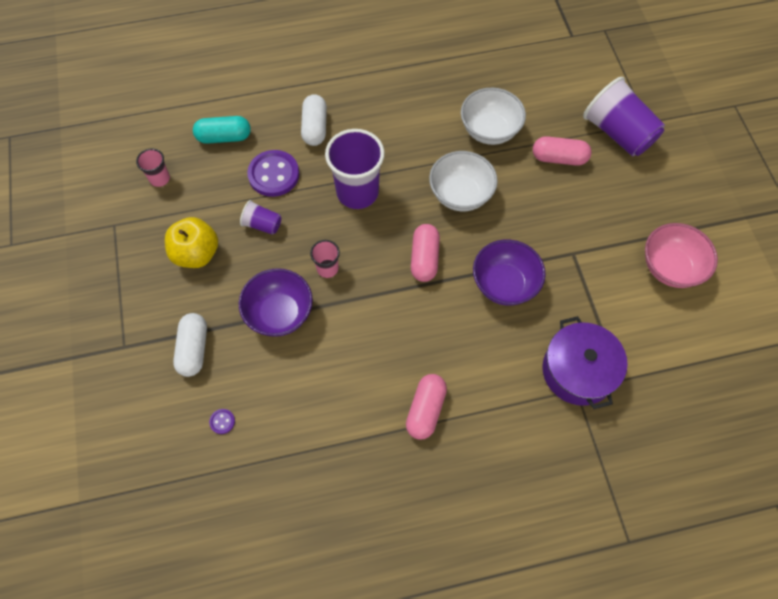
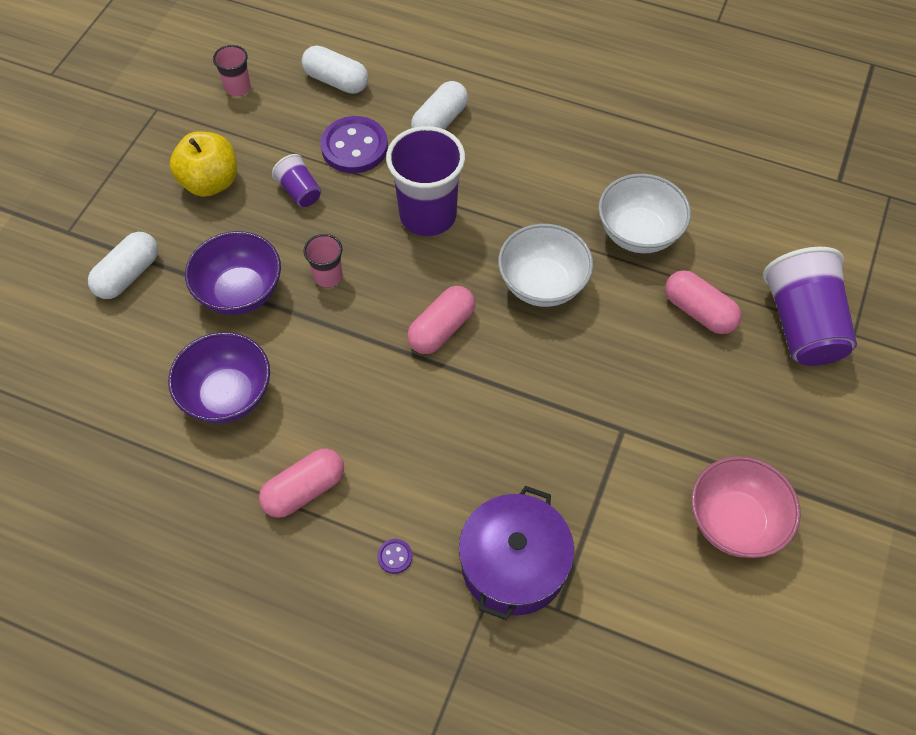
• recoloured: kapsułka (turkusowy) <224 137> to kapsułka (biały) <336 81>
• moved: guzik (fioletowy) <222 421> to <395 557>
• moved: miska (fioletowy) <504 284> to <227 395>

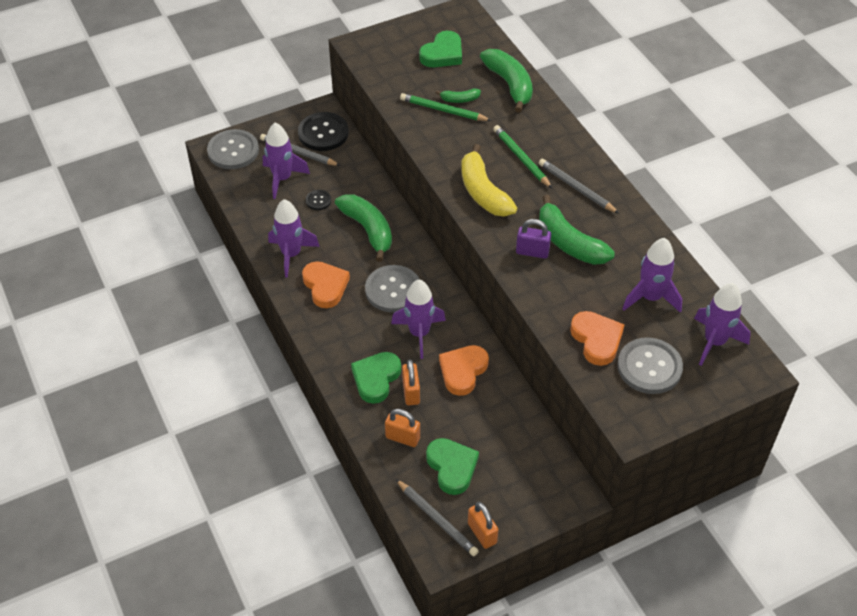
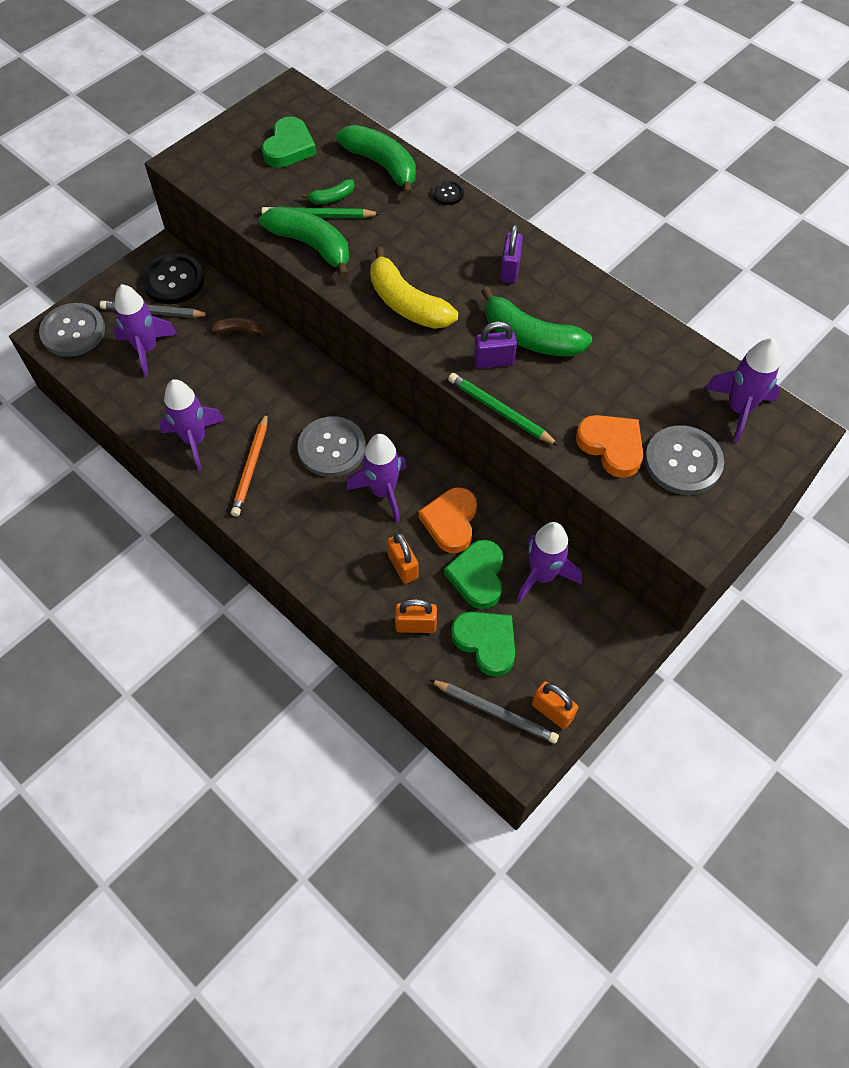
• replaced: serce (pomarańczowy) <325 286> to ołówek (pomarańczowy) <251 467>
• moved: guzik (czarny) <318 201> to <448 193>
• moved: banan (zielony) <368 230> to <312 246>
• moved: serce (zielony) <376 379> to <477 576>
• moved: ołówek (zielony) <521 158> to <500 411>
• replaced: ołówek (szary) <576 188> to kłódka (fioletowy) <510 269>
• moved: rakieta (fioletowy) <650 297> to <542 575>
• added: banan (brązowy) <238 330>

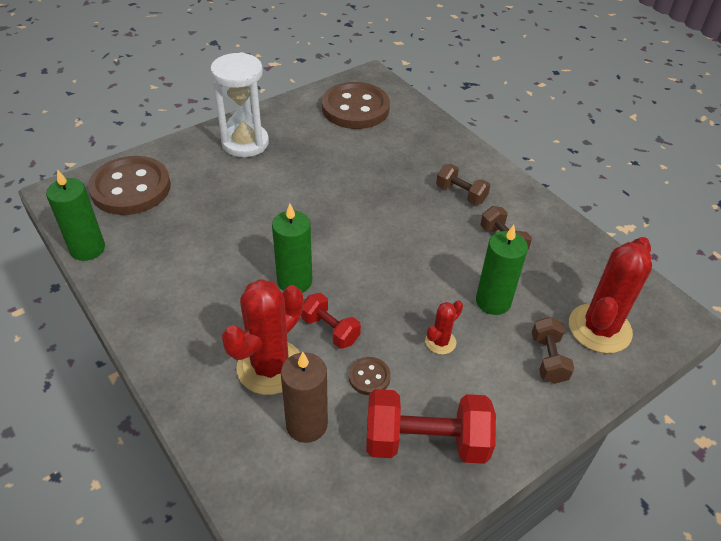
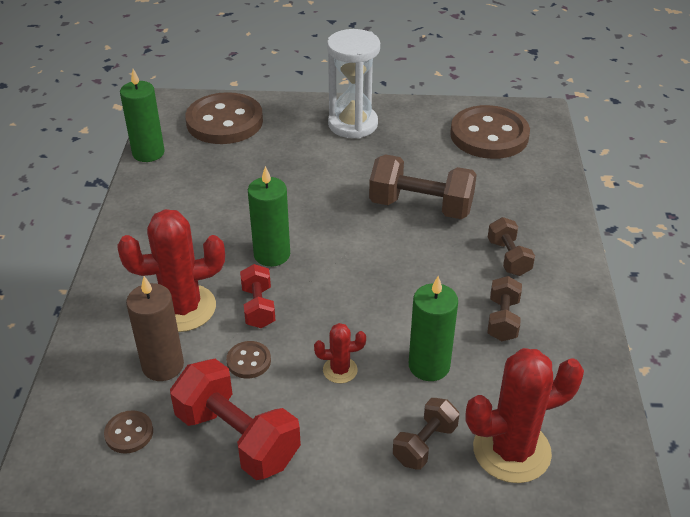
• added: guzik (brązowy) <129 433>
• added: hantel (brązowy) <421 206>

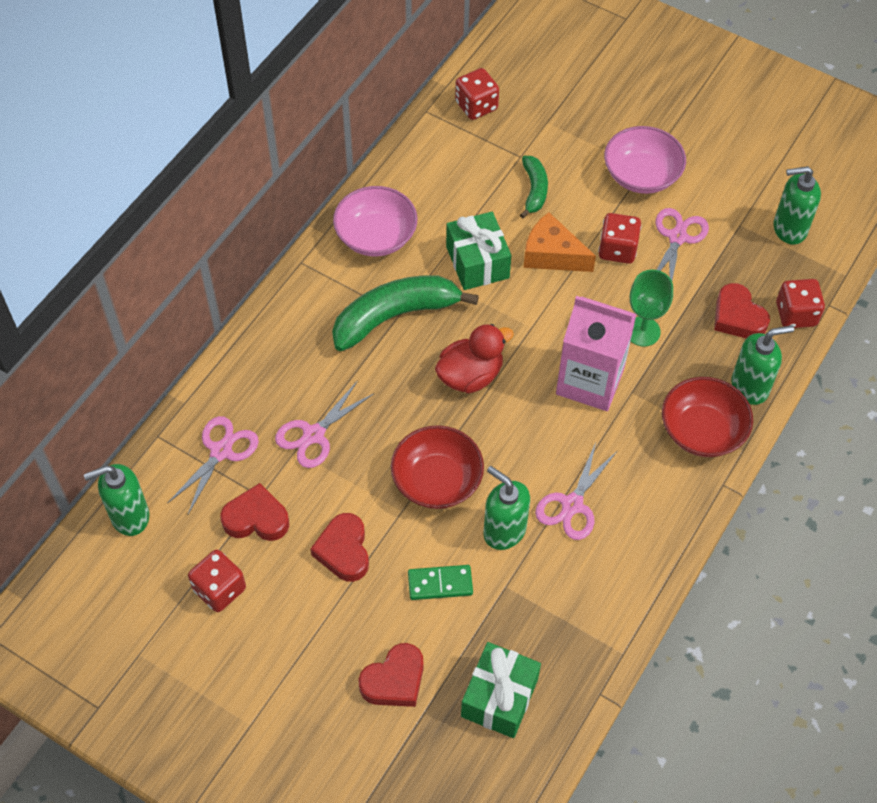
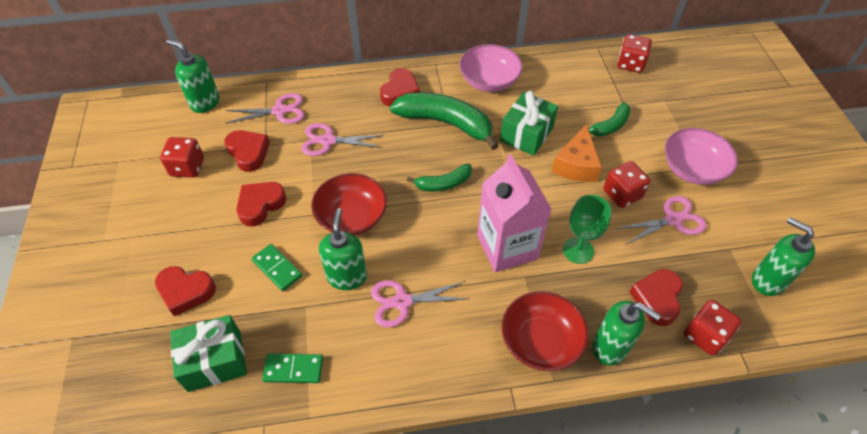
• replaced: kaczka (czerwony) <470 375> to banan (zielony) <443 183>
• turned: ser (pomarańczowy) <552 255> = <576 165> 150 degrees counterclockwise
• added: kostka domina (zielony) <293 369>
• added: serce (czerwony) <400 92>

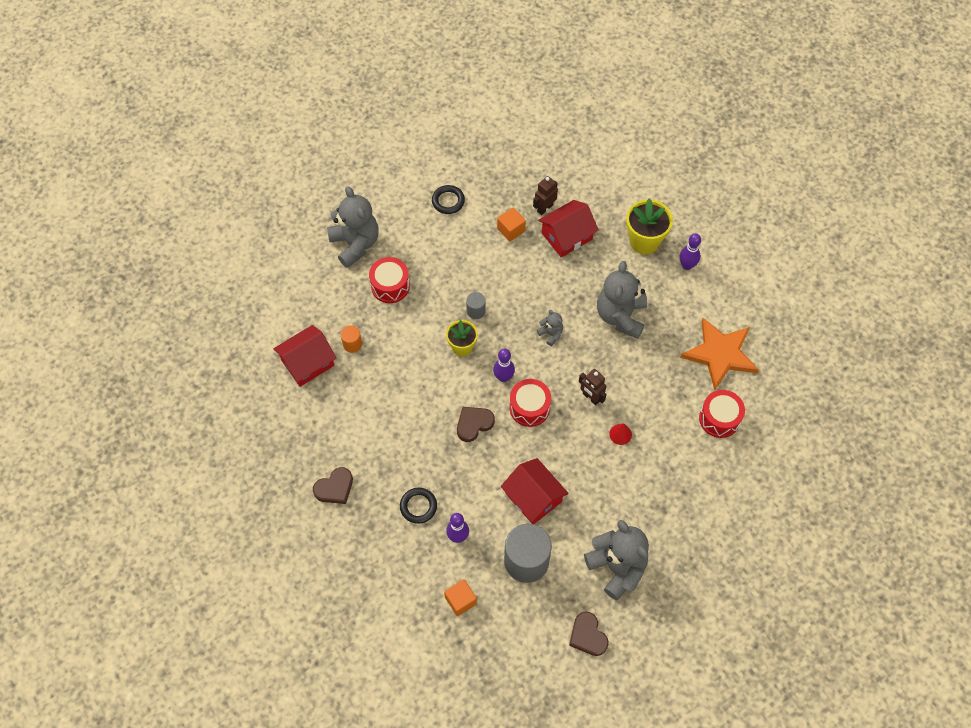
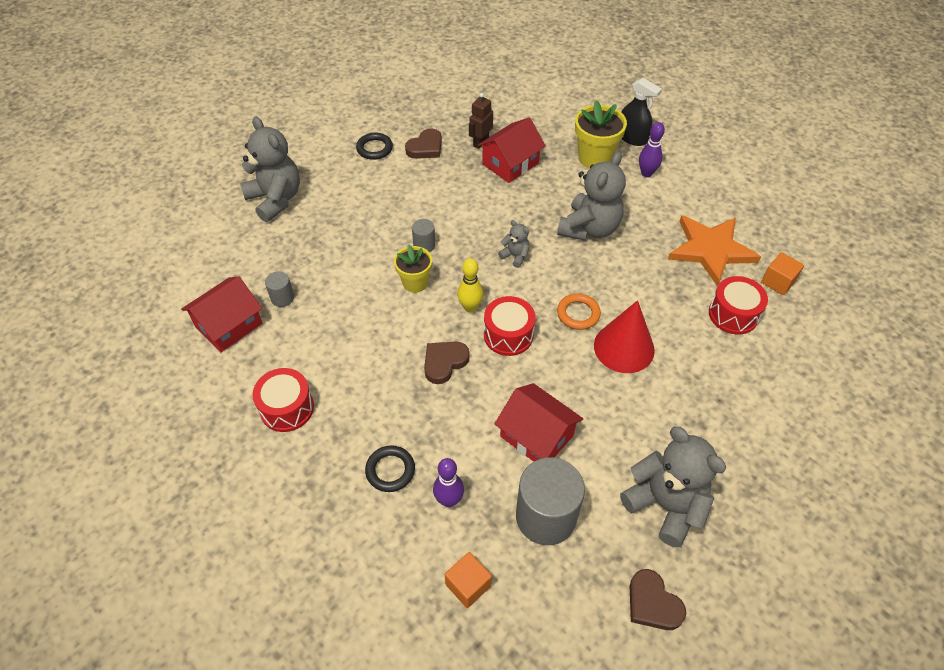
• moved: serce (brązowy) <335 488> to <425 147>
• recoloured: walec (pomarańczowy) <352 344> to walec (szary) <282 298>
• moved: bęben (czerwony) <390 286> to <287 408>
• recoloured: kręgiel (fioletowy) <503 377> to kręgiel (żółty) <470 307>
• moved: sześcian (pomarańczowy) <511 230> to <778 282>
• replaced: robot (brązowy) <591 397> to pierścień (pomarańczowy) <578 314>
• turned: miś (szary) <620 316> = <589 228> 150 degrees counterclockwise
• resized: stożek (czerwony) <620 434> = <624 347> x2.19
• added: spryskiwacz (czarny) <632 137>

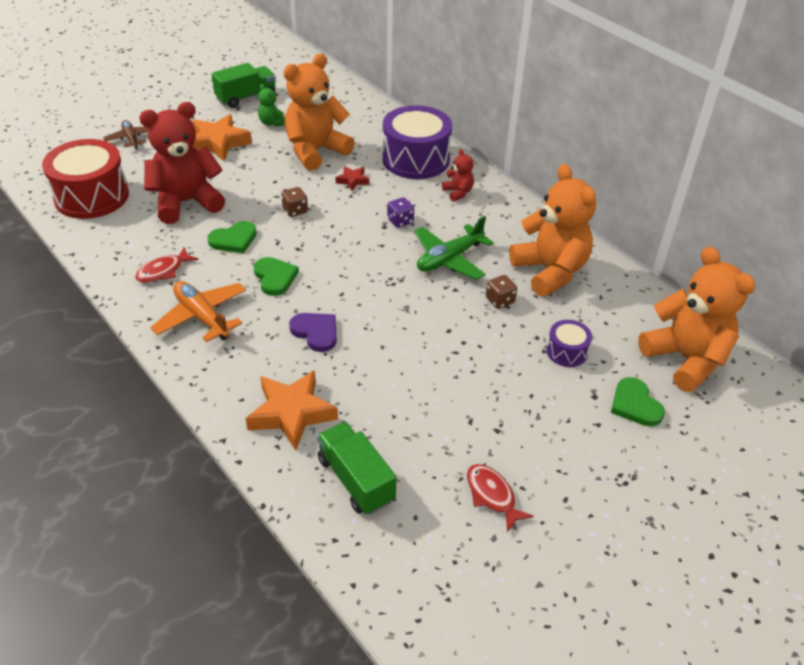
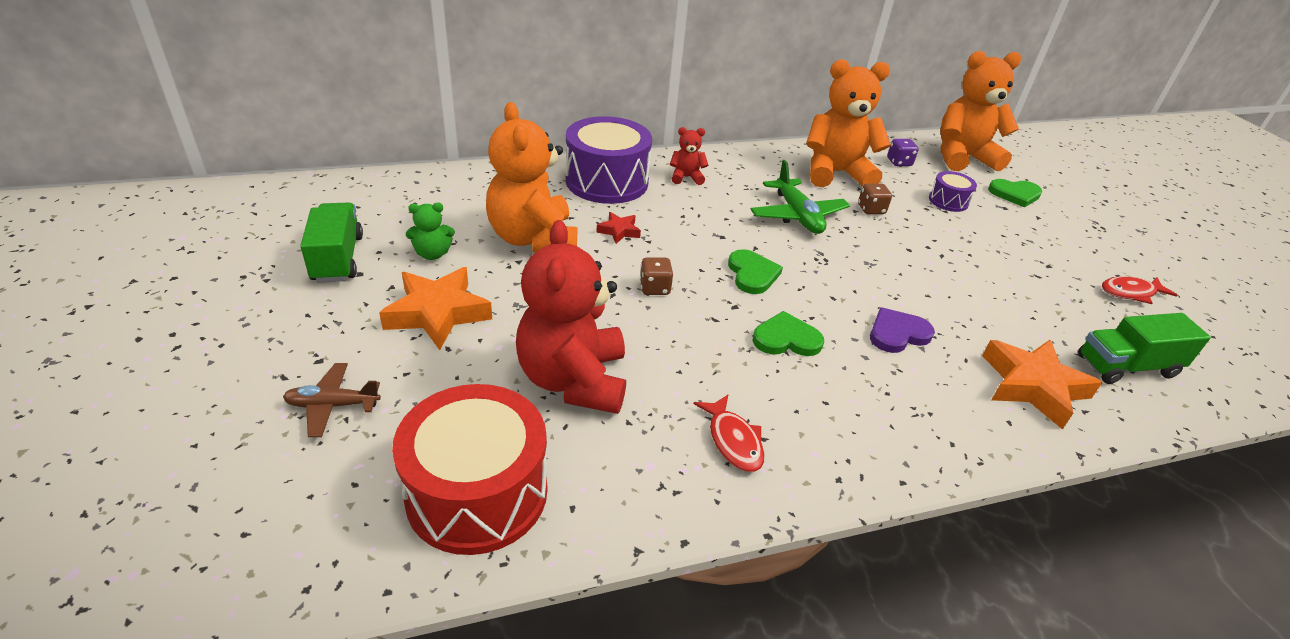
• removed: samolot (pomarańczowy) <202 317>
• moved: serce (zielony) <234 239> to <752 274>
• moved: kostka do gry (fioletowy) <400 221> to <899 162>

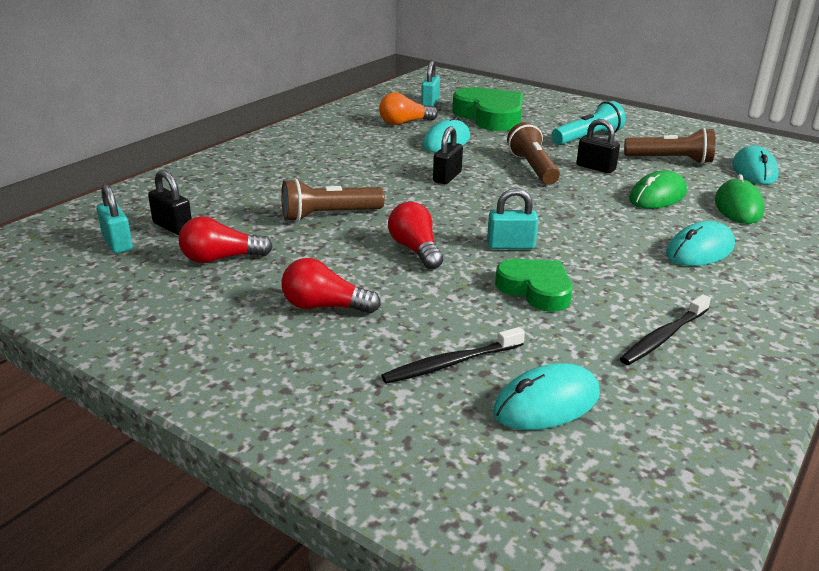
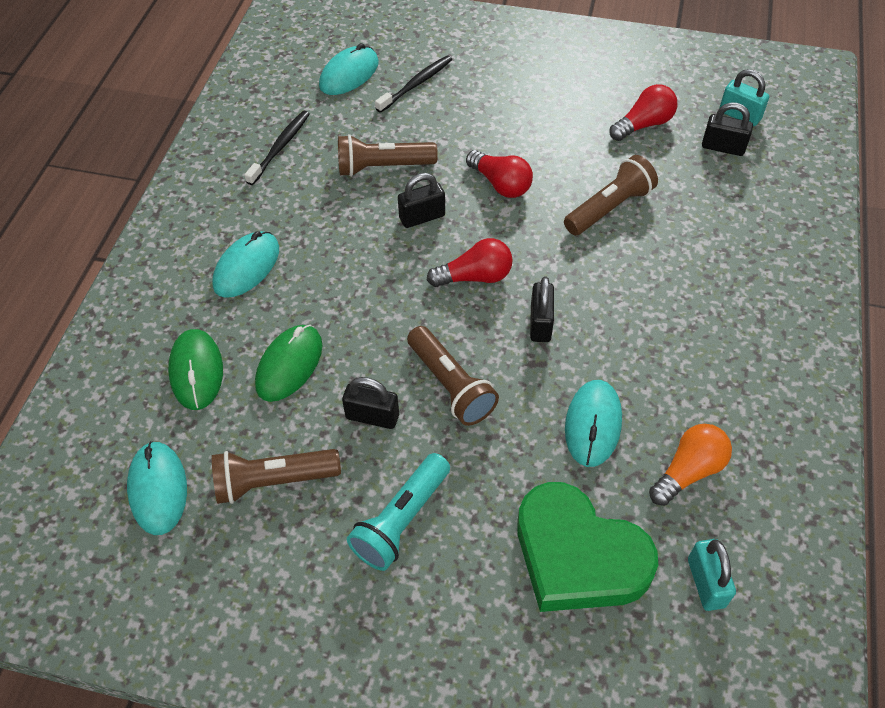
• moved: żarówka (czerwony) <325 307> to <475 277>
• recoloured: kłódka (turkusowy) <510 246> to kłódka (czarny) <422 217>
• replaced: serce (zielony) <535 289> to latarka (brązowy) <383 167>

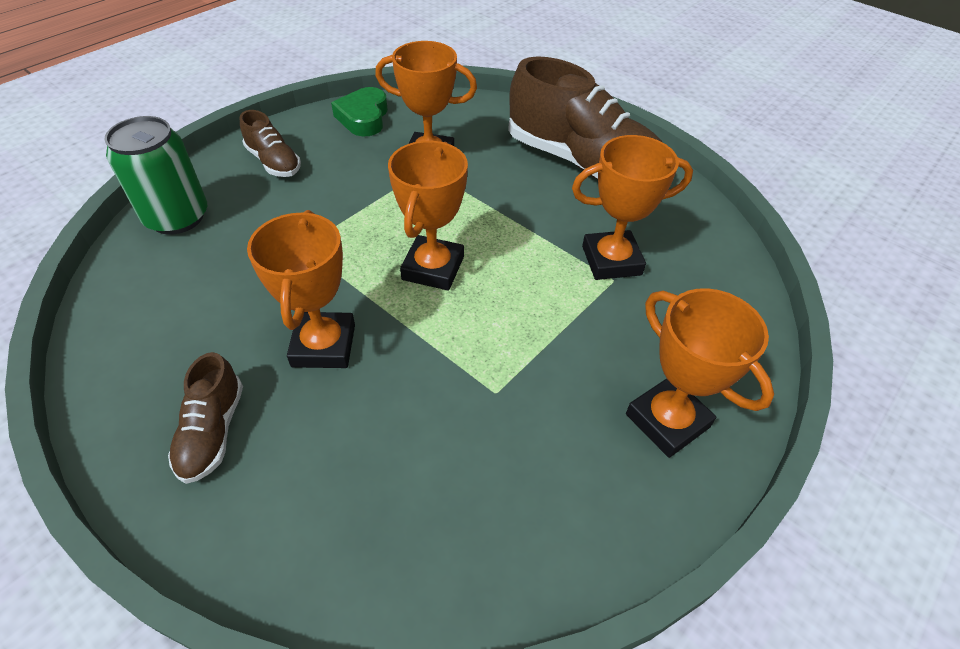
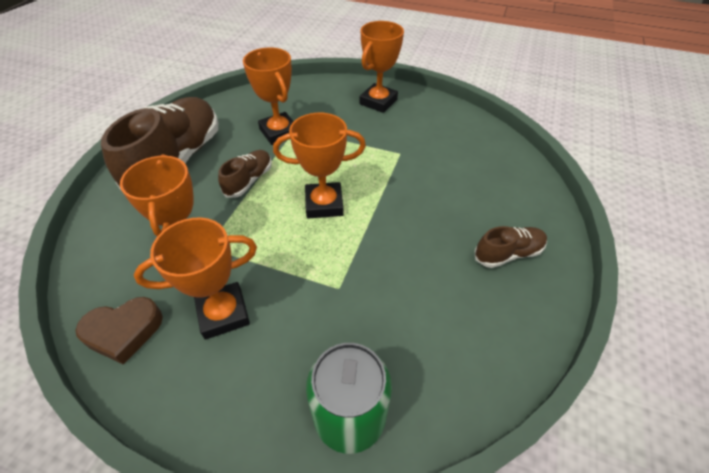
• moved: but (brązowy) <274 162> to <249 180>
• moved: puchar (pomarańczowy) <323 345> to <223 313>
• recoloured: serce (zielony) <363 117> to serce (brązowy) <124 332>

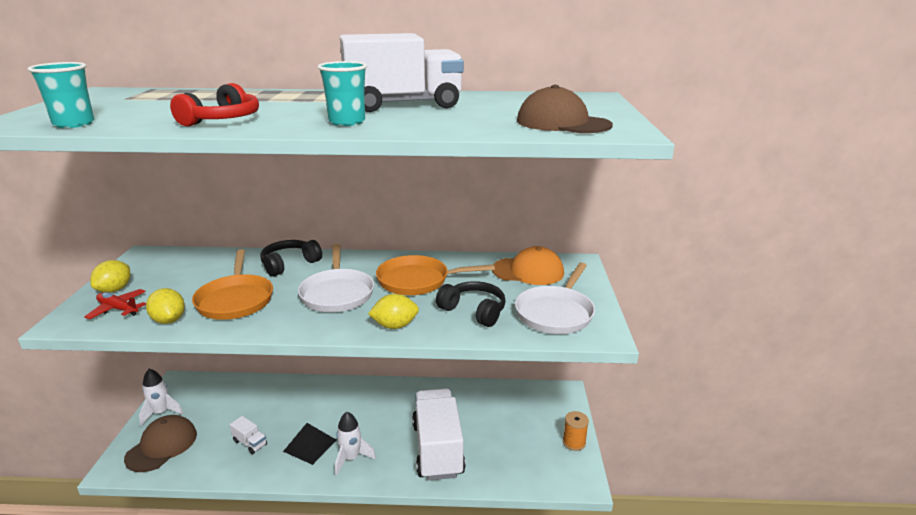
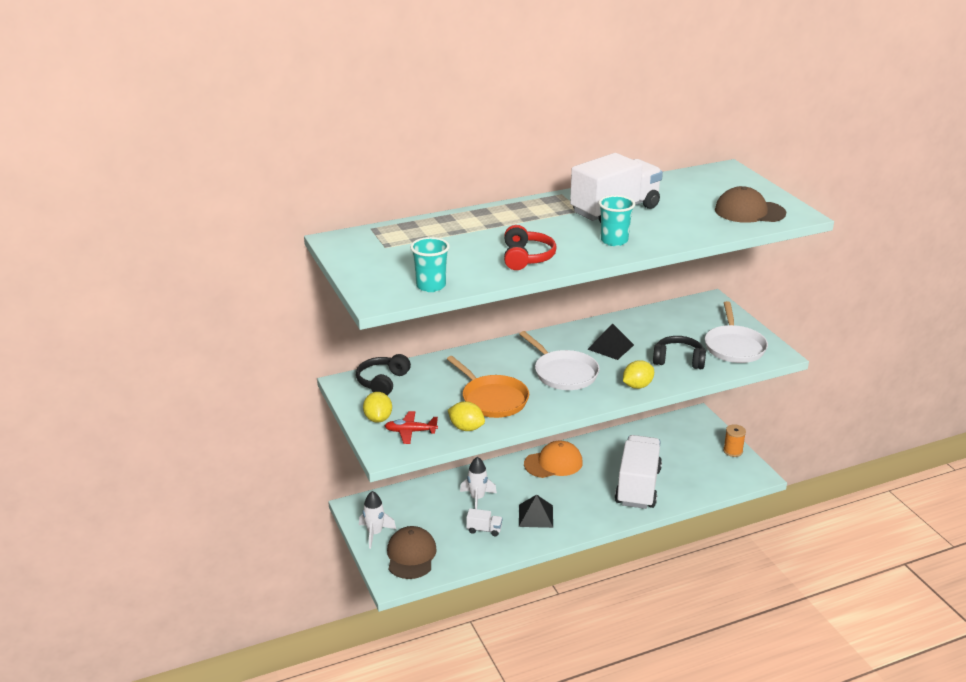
• moved: słuchawki (czarny) <289 264> to <382 382>
• moved: rakieta (biały) <351 458> to <477 498>
• replaced: patelnia (pomarańczowy) <417 281> to piramida (czarny) <610 347>
• turned: ciężarówka (biały) <437 449> = <637 487> 45 degrees clockwise
• moved: czapka (pomarańczowy) <528 271> to <553 463>

